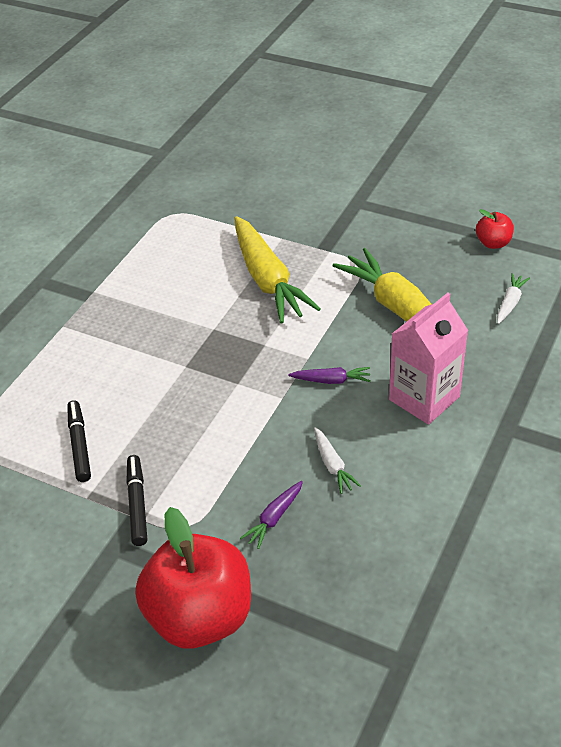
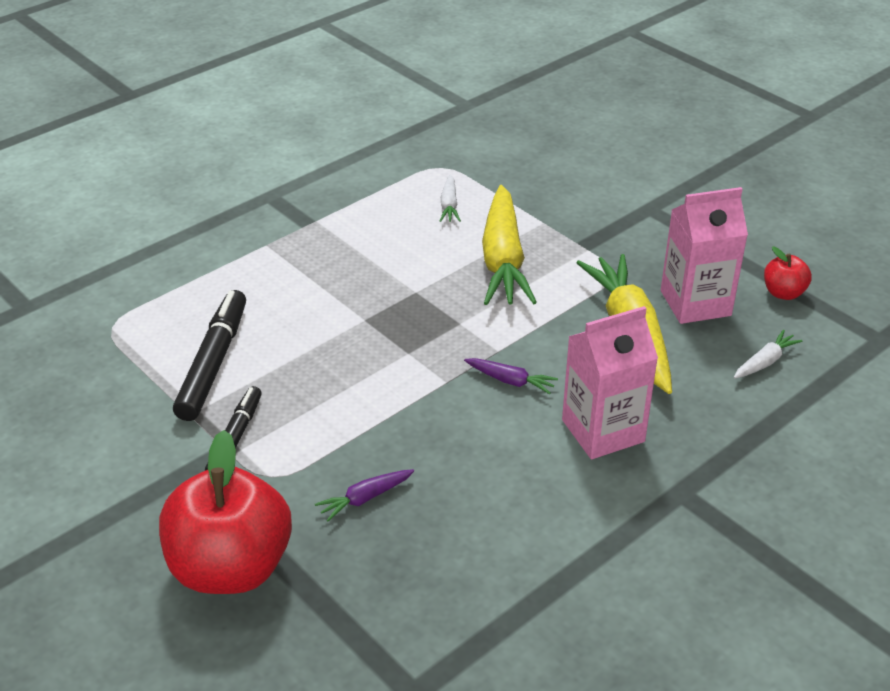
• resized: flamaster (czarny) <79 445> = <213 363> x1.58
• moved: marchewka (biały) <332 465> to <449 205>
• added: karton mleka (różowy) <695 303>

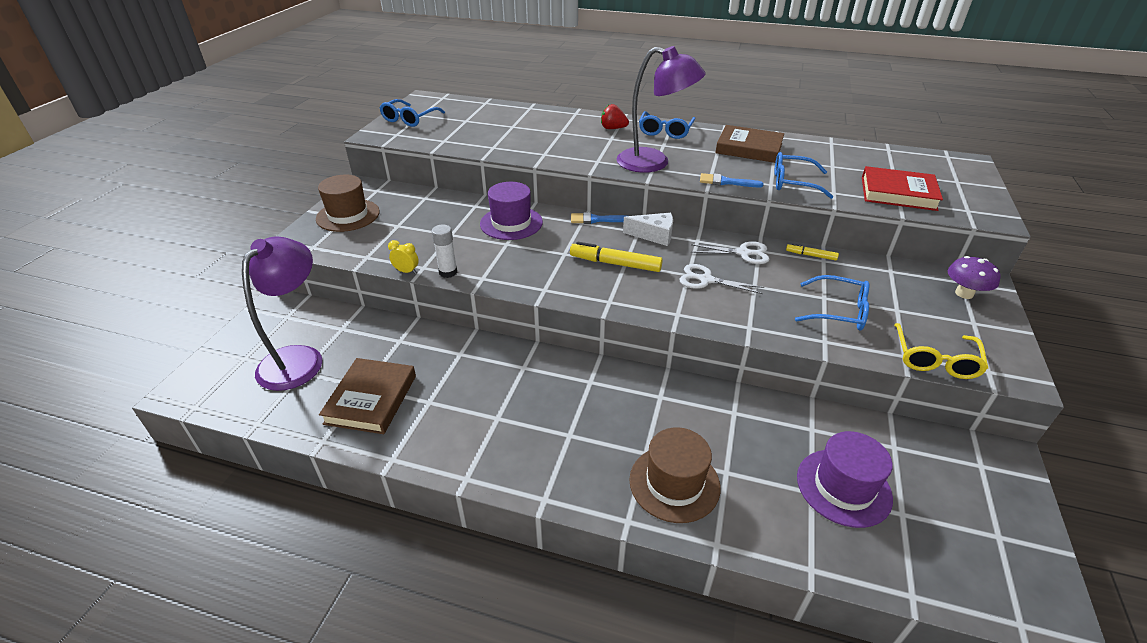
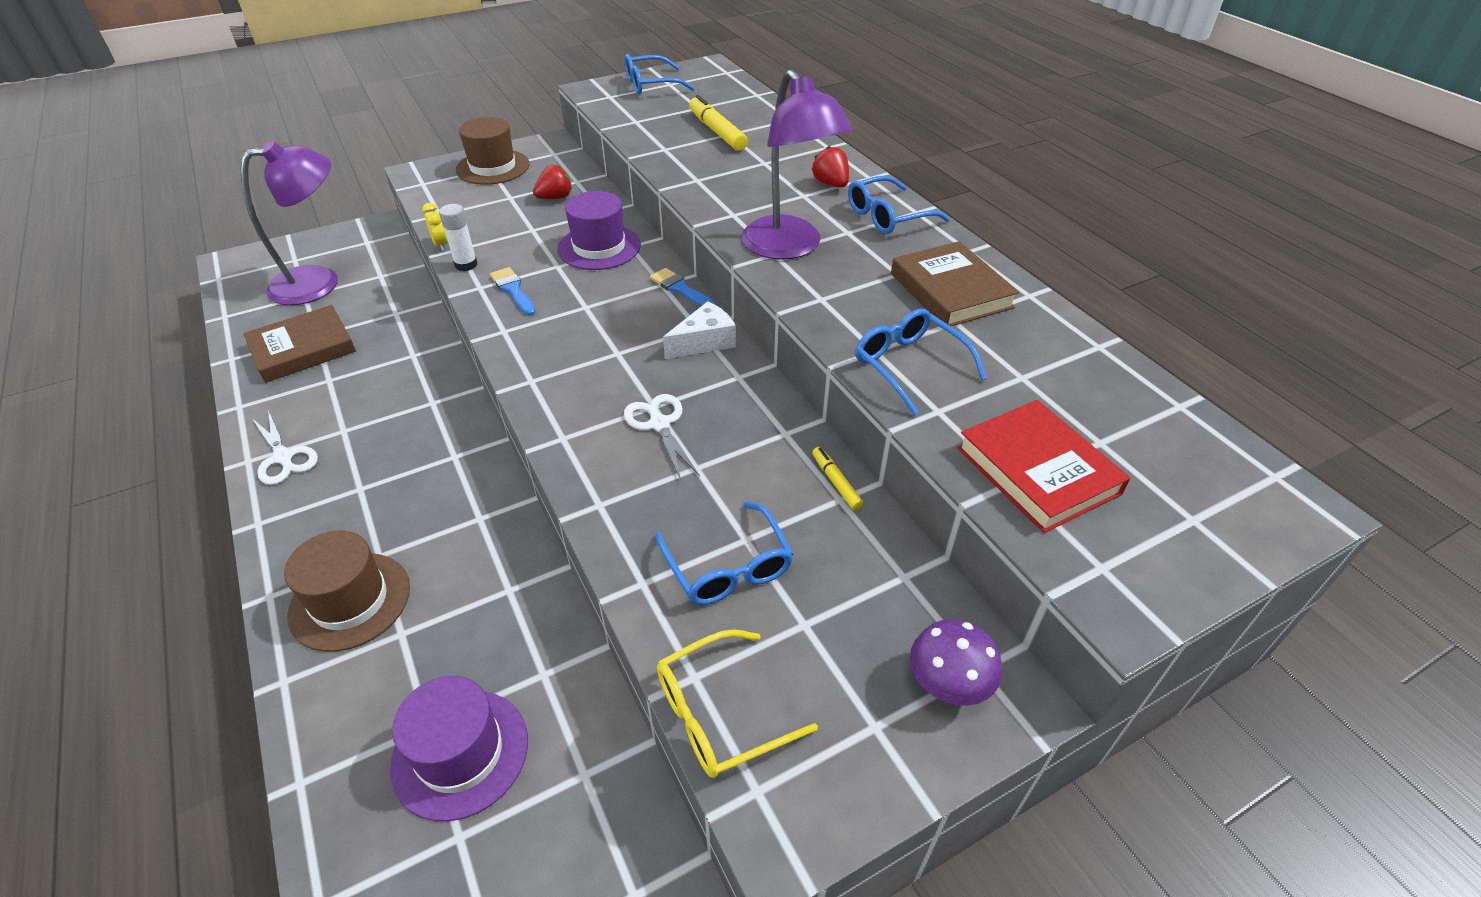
• moved: flamaster (żółty) <615 264> to <717 131>
• turned: ser (biały) <654 235> = <704 342> 90 degrees counterclockwise
• moved: nożyczki (biały) <743 253> to <283 457>
• moved: pędzel (niebieski) <726 182> to <513 290>
• added: truskawka (czerwony) <555 197>

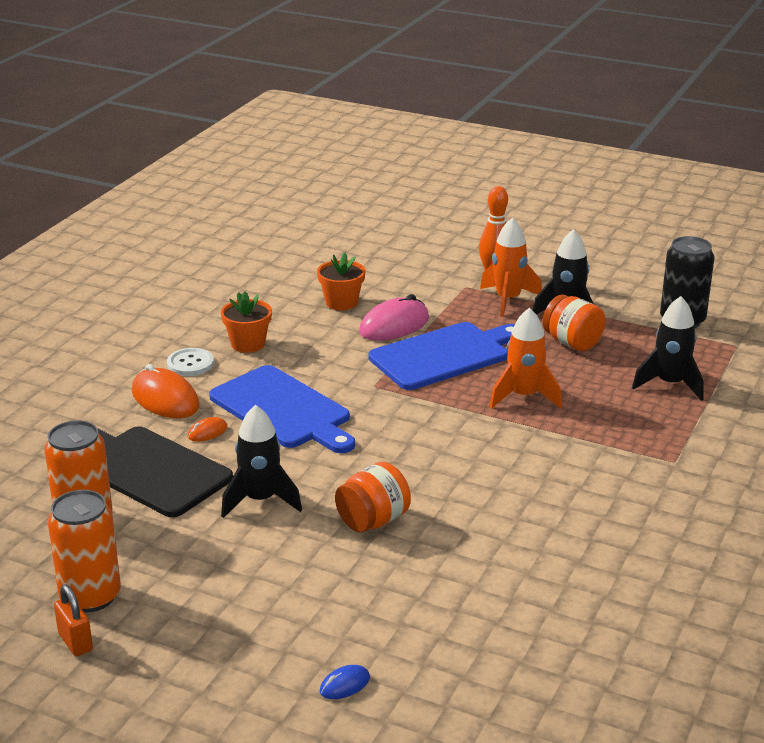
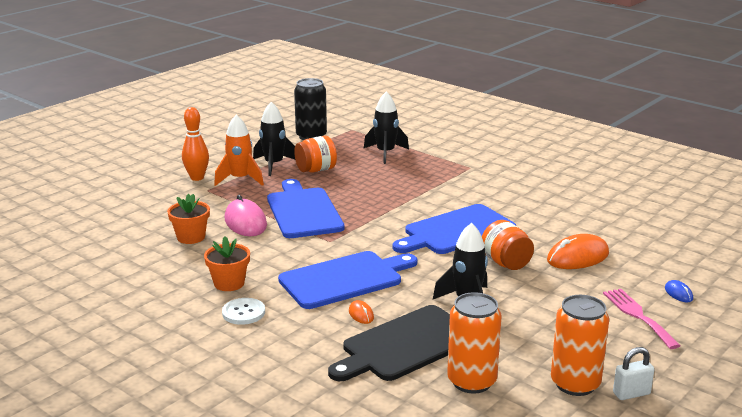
• recoloured: kłódka (pomarańczowy) <75 642> to kłódka (biały) <631 394>
• moved: myszka (pomarańczowy) <165 399> to <577 257>
• removed: rakieta (pomarańczowy) <524 396>
• added: deska do krojenia (niebieski) <456 231>
• added: widelec (różowy) <638 315>

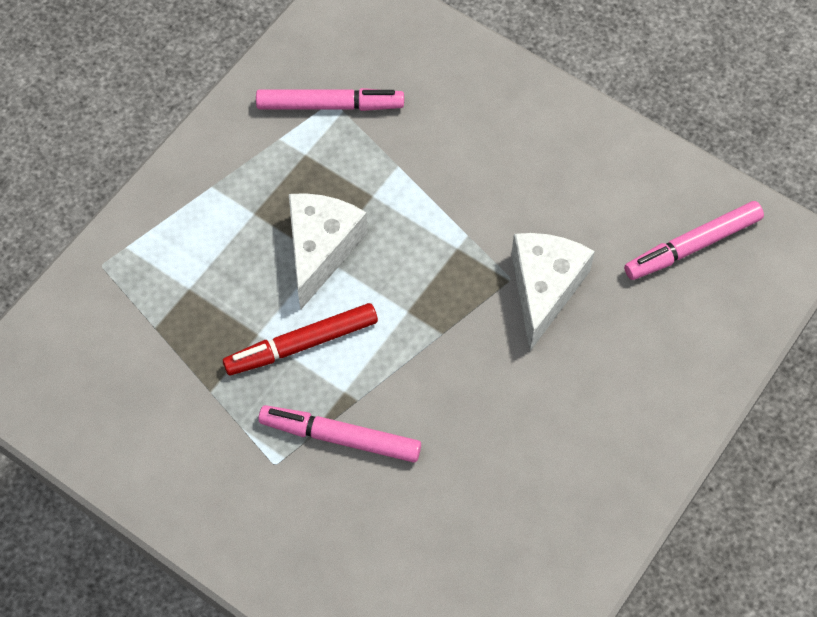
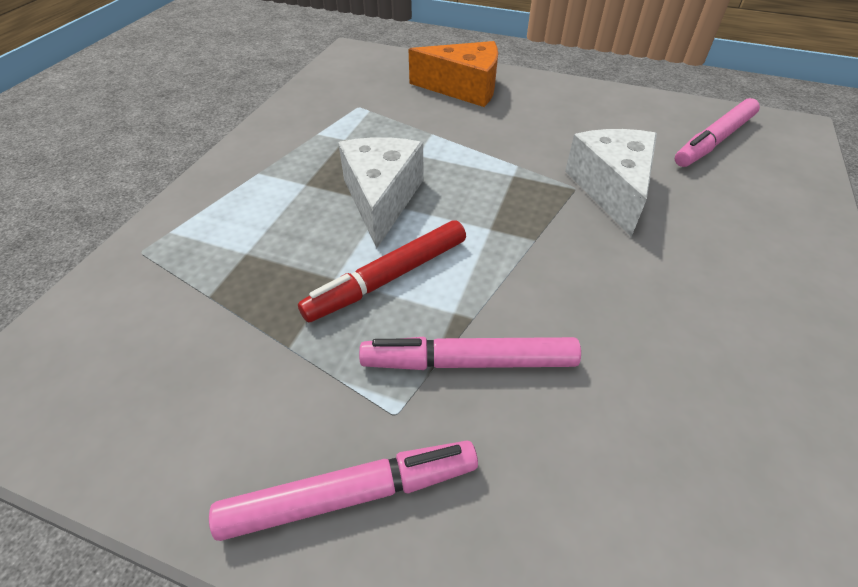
• moved: flamaster (różowy) <330 105> to <350 494>
• added: ser (pomarańczowy) <464 88>

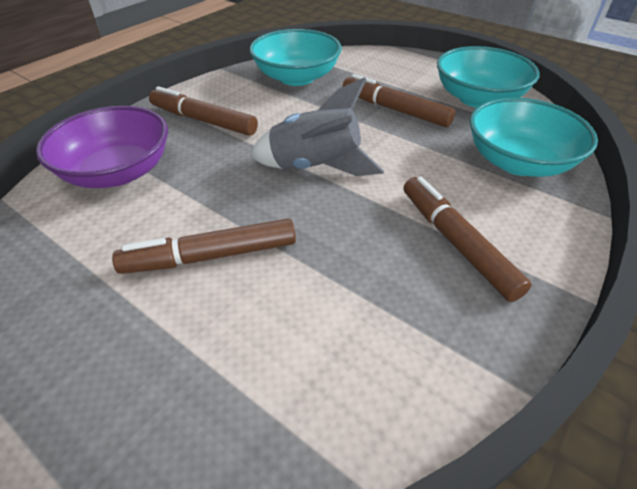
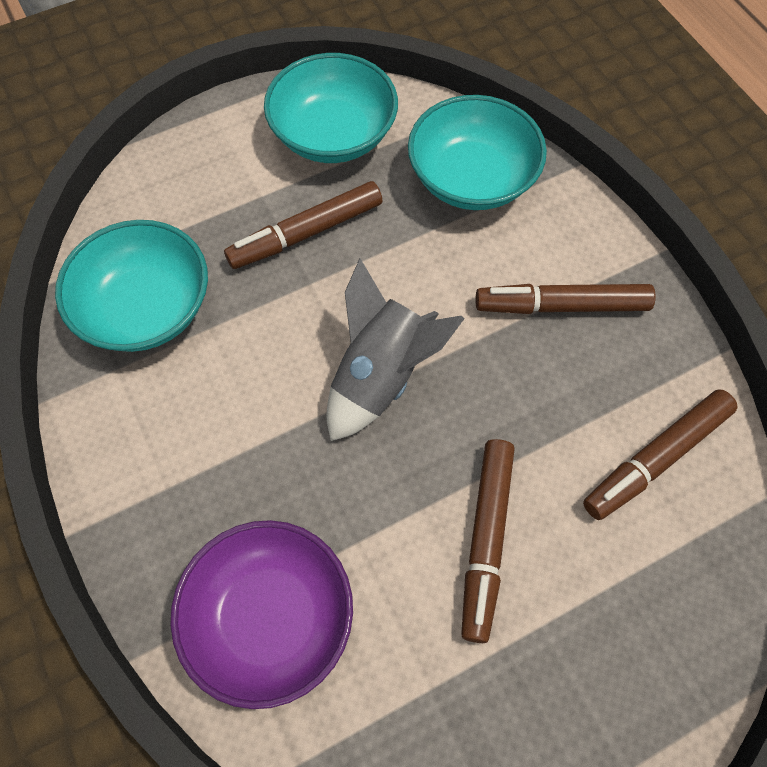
• moved: flamaster (brązowy) <203 121> to <656 458>

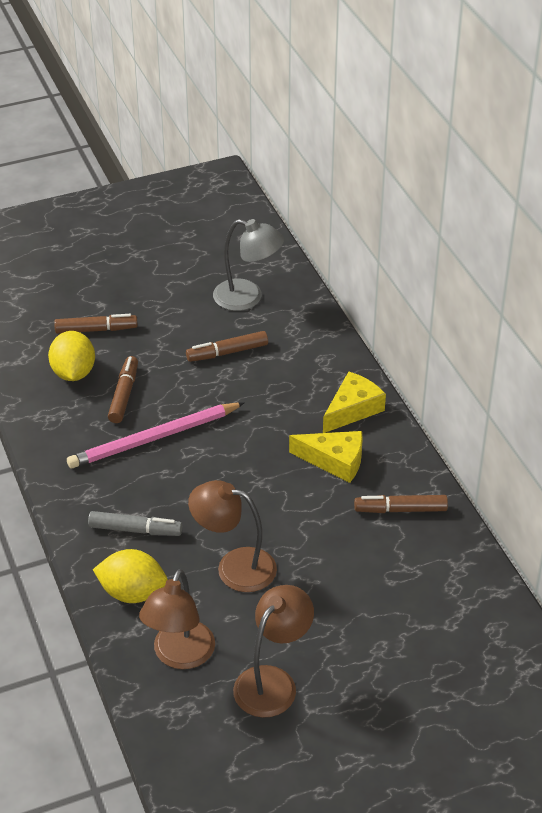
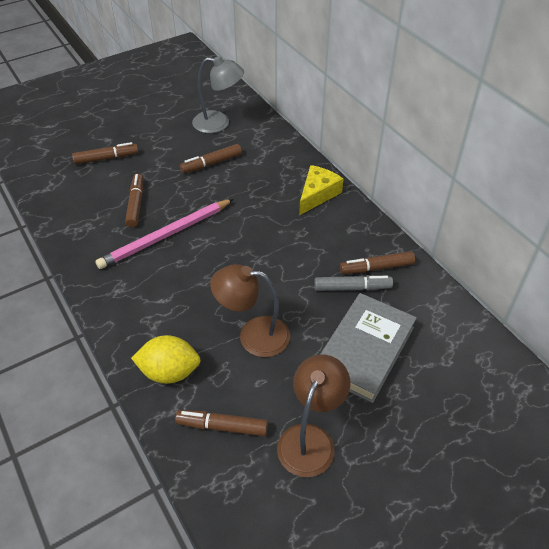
• removed: cytryna (żółty) <73 373>
• moved: flamaster (szary) <135 530> to <352 288>
• replaced: lampka (brązowy) <179 656> to flamaster (brązowy) <222 426>
• removed: ser (żółty) <334 461>
• added: książka (szary) <364 350>

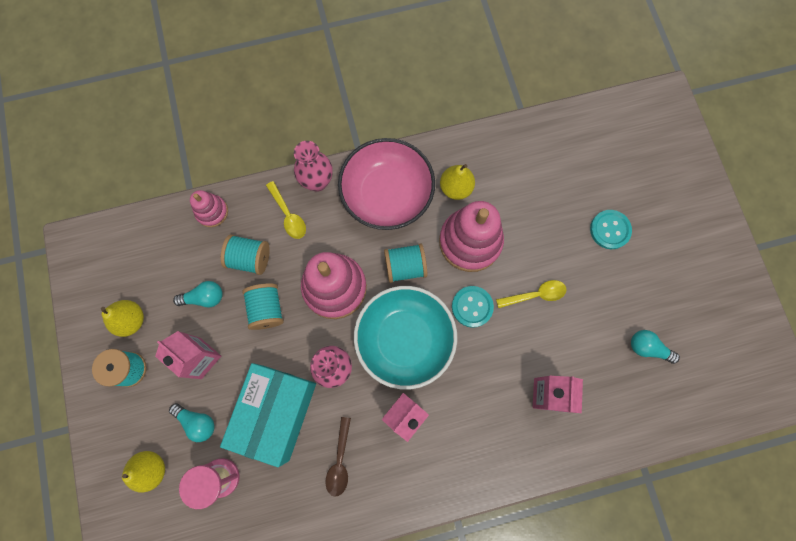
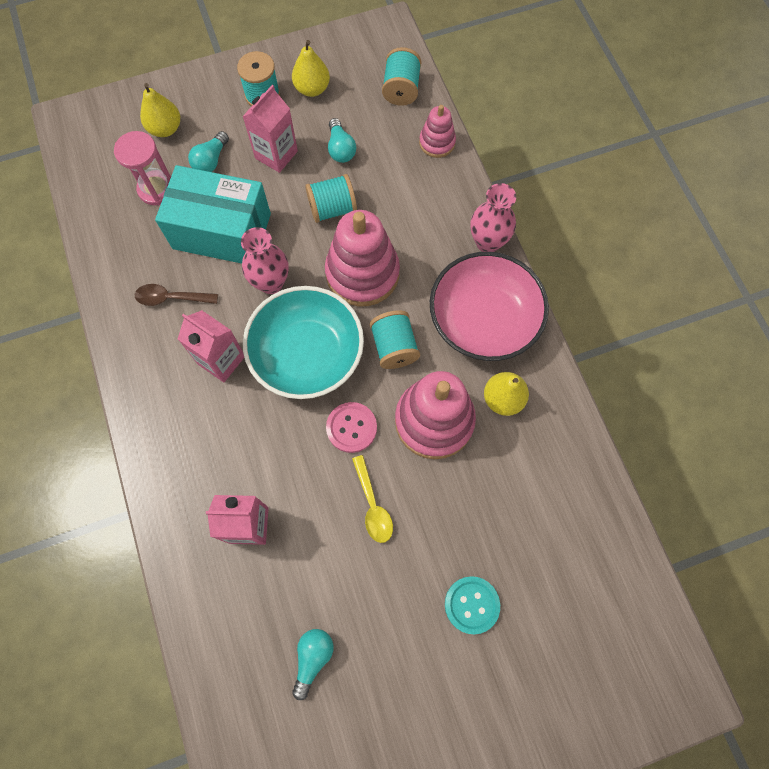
• moved: szpulka (turkusowy) <249 258> to <401 89>
• removed: łyżka (żółty) <288 215>
• recoloured: guzik (turkusowy) <472 307> to guzik (różowy) <351 428>

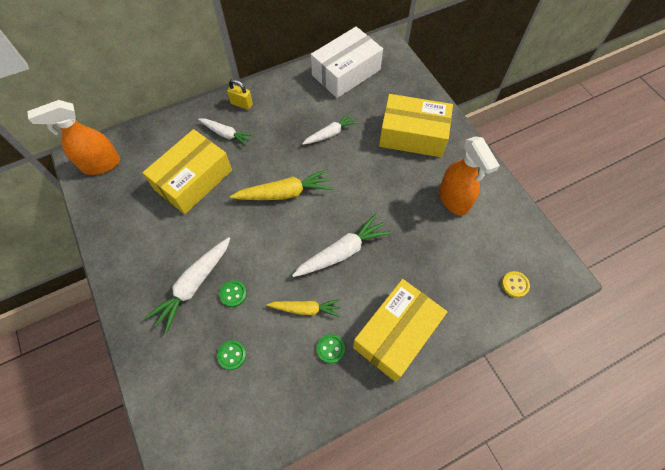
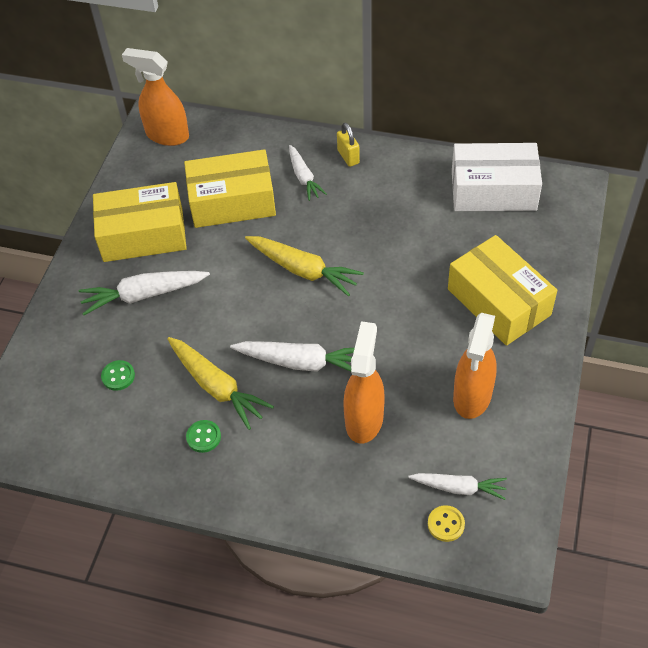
• removed: guzik (zielony) <233 294>
• resized: marchewka (żółty) <306 309> = <217 387> x1.54
• moved: marchewka (biały) <330 133> to <459 488>
• moved: pudełko (żółty) <396 334> to <143 235>
• added: spryskiwacz (pomarańczowy) <364 419>

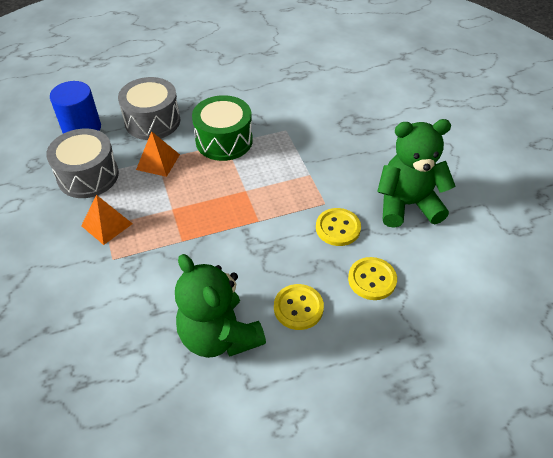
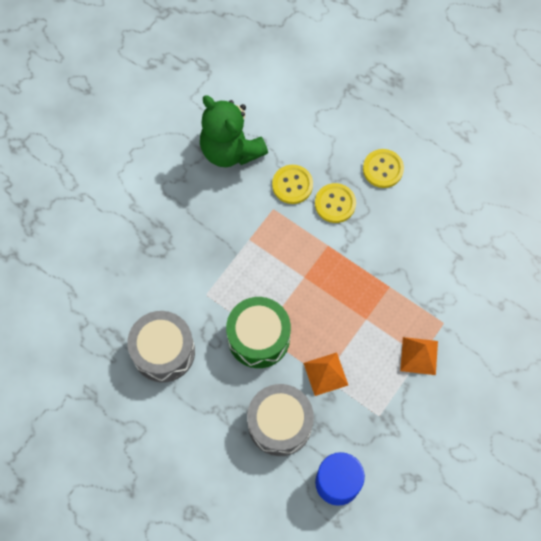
• moved: bęben (szary) <88 176> to <163 351>
• removed: miś (zielony) <219 336>
• moved: guzik (żółty) <372 279> to <335 204>

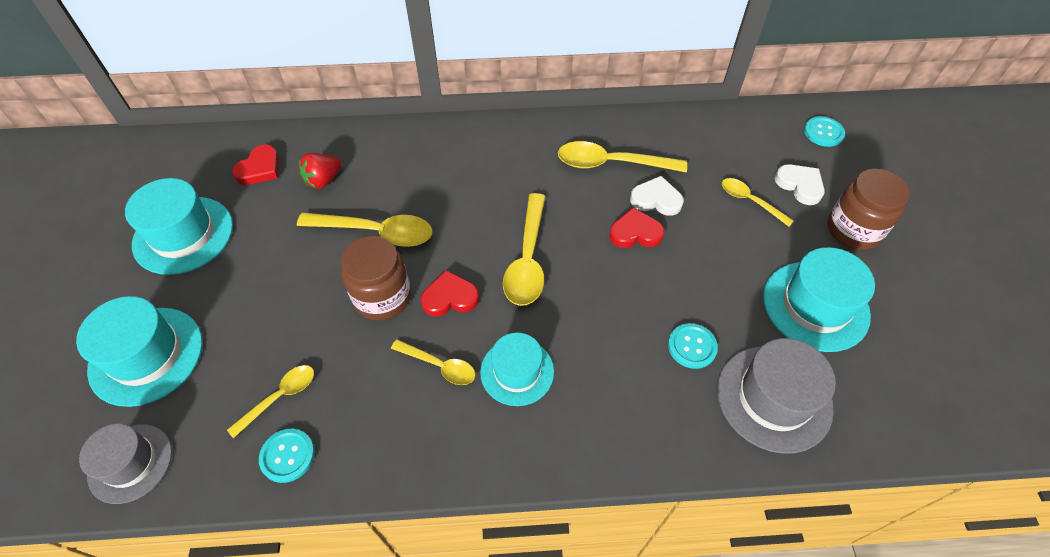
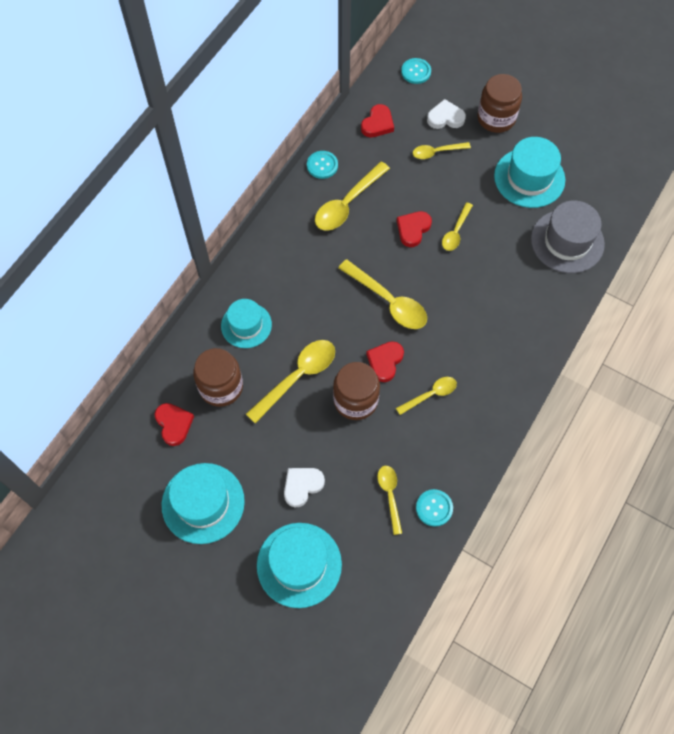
• removed: kapelusz (szary) <130 463>
• replaced: truskawka (czerwony) <323 180> to słoik (brązowy) <221 387>
• moved: kapelusz (turkusowy) <517 371> to <246 325>
• moved: serce (biały) <656 199> to <302 486>
• moved: guzik (turkusowy) <692 346> to <322 165>
• added: serce (czerwony) <377 124>
• added: łyżka (żółty) <456 232>

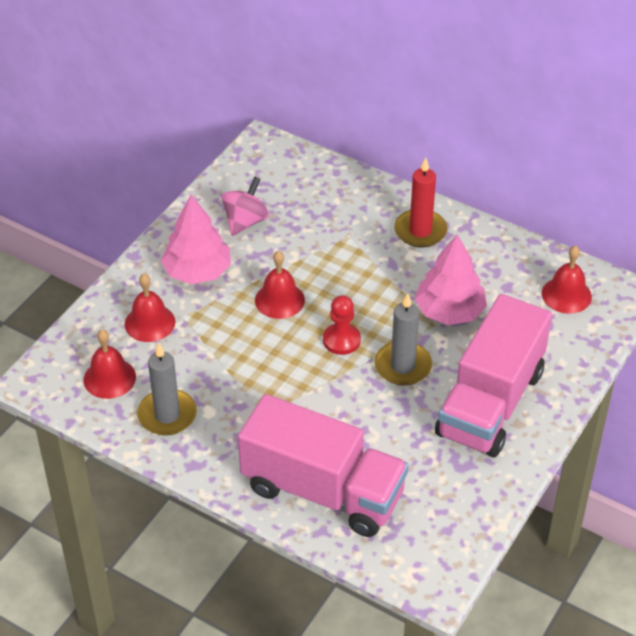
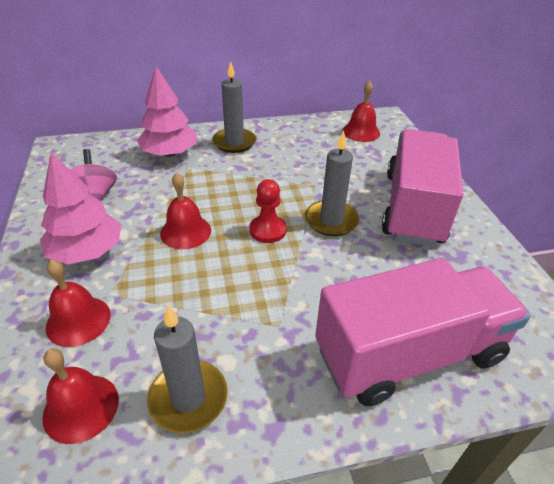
• recoloured: świeca (czerwony) <420 231> to świeca (szary) <234 142>
• moved: drzewko (różowy) <449 311> to <169 153>
• turned: ciężarówka (różowy) <490 403> = <413 208> 150 degrees counterclockwise

